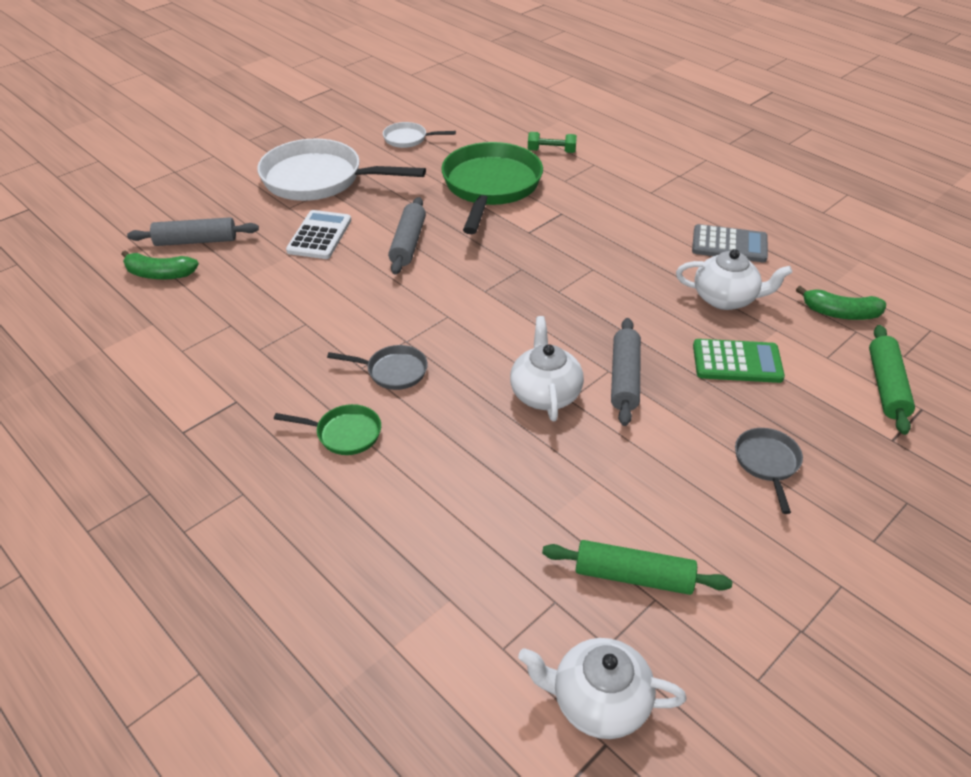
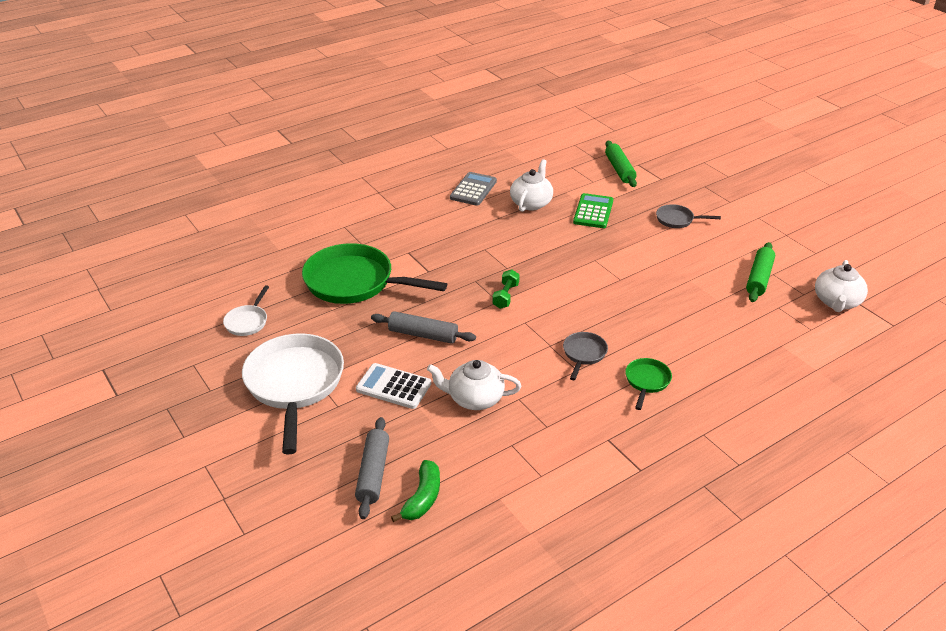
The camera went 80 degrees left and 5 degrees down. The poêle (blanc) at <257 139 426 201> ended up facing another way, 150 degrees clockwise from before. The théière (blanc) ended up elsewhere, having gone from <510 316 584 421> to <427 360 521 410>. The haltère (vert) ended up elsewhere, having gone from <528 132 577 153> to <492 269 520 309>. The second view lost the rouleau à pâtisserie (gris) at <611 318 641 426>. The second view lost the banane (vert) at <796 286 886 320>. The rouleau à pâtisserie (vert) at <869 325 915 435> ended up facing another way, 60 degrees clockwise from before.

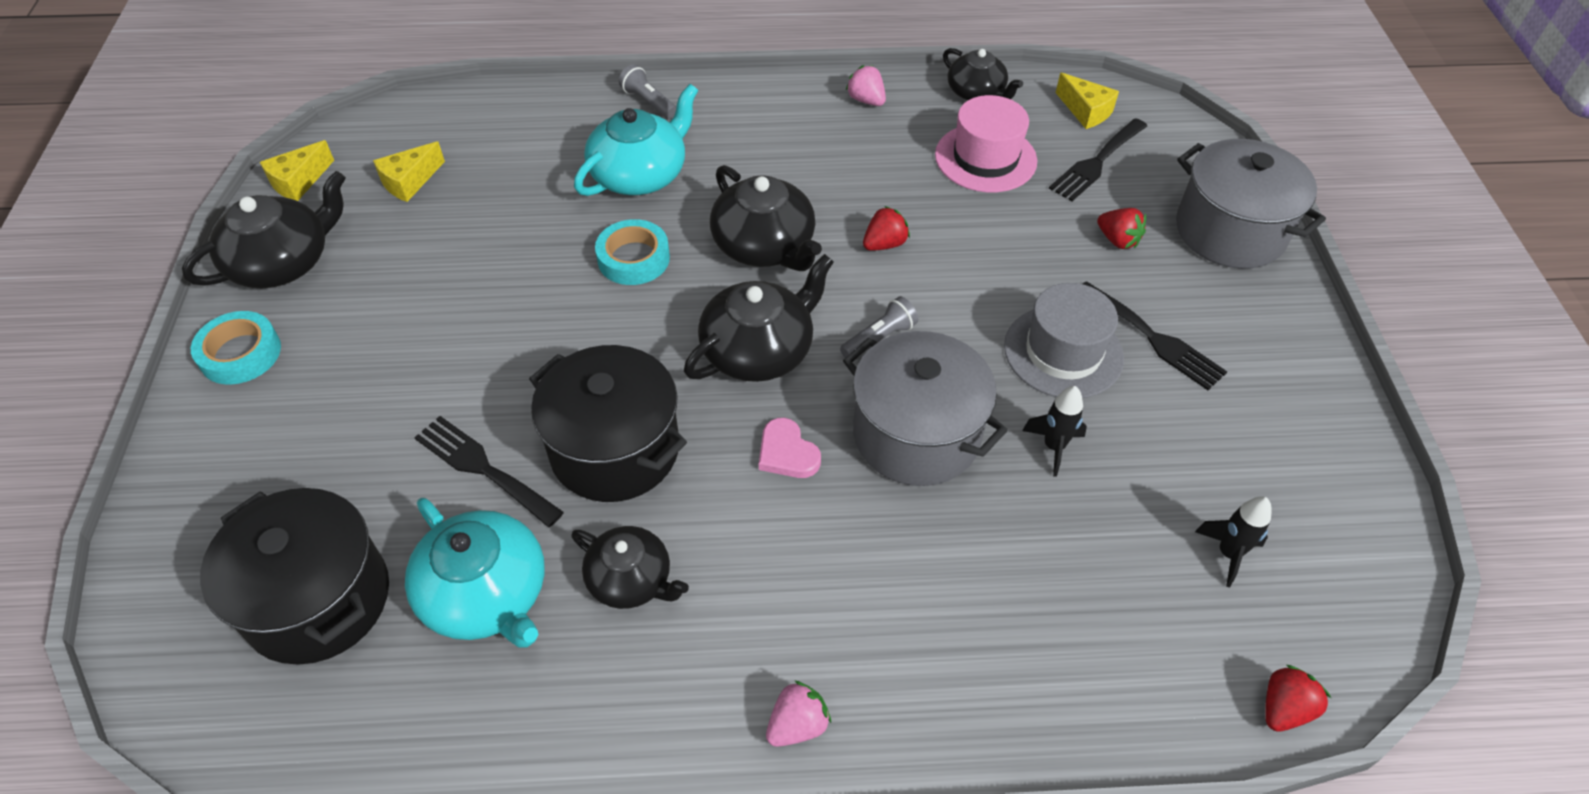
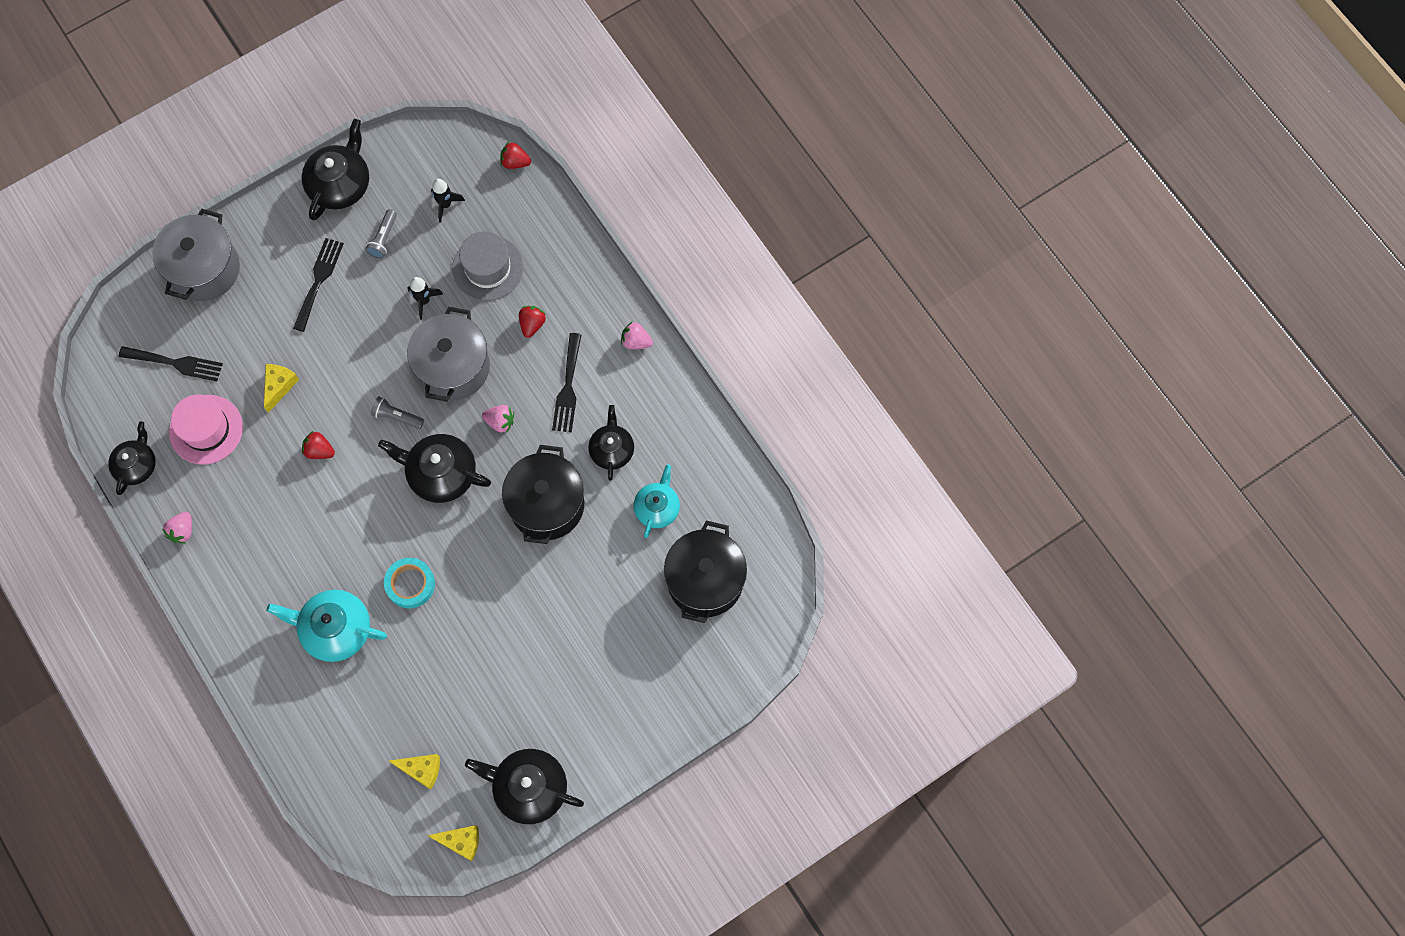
The camera went 120 degrees left and 20 degrees up. The second view lost the ruban adhésif (turquoise) at <191 311 281 385>. The size of the théière (turquoise) at <405 498 545 648> changed by a factor of 0.65. The fourchette (noir) ended up elsewhere, having gone from <414 416 564 527> to <552 333 581 433>. The lampe de poche (gris) ended up elsewhere, having gone from <619 64 676 119> to <365 209 397 258>. The théière (noir) ended up elsewhere, having gone from <710 165 822 271> to <301 119 369 220>. Where the cœur (rose) stood at <759 418 821 478>, the fraise (rose) came to stand at <482 405 514 433>. The chapeau (gris) ended up elsewhere, having gone from <1004 283 1124 398> to <452 231 524 301>. The fromage (jaune) ended up elsewhere, having gone from <1056 73 1119 129> to <264 364 299 413>. The fraise (rouge) ended up elsewhere, having gone from <1097 208 1146 249> to <519 306 546 338>.

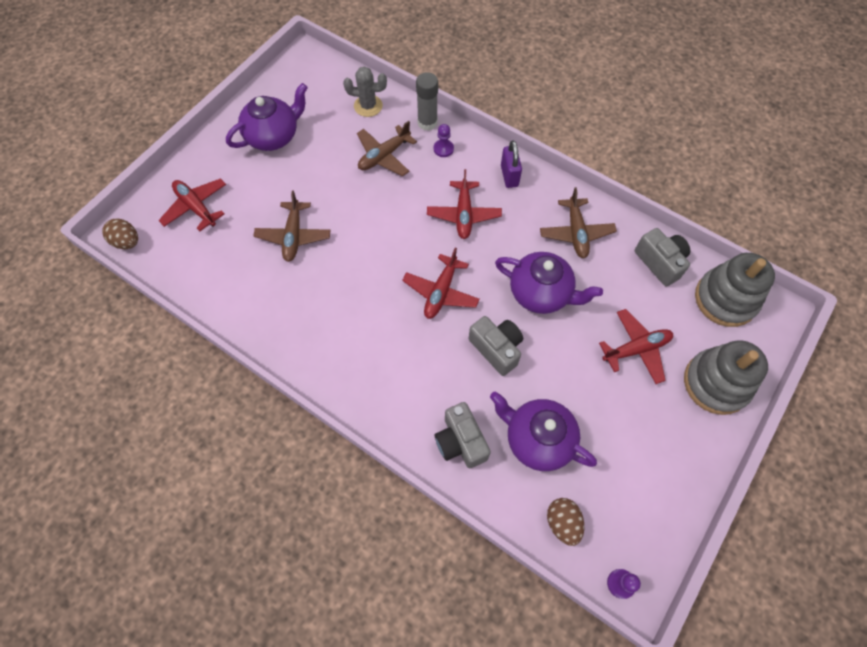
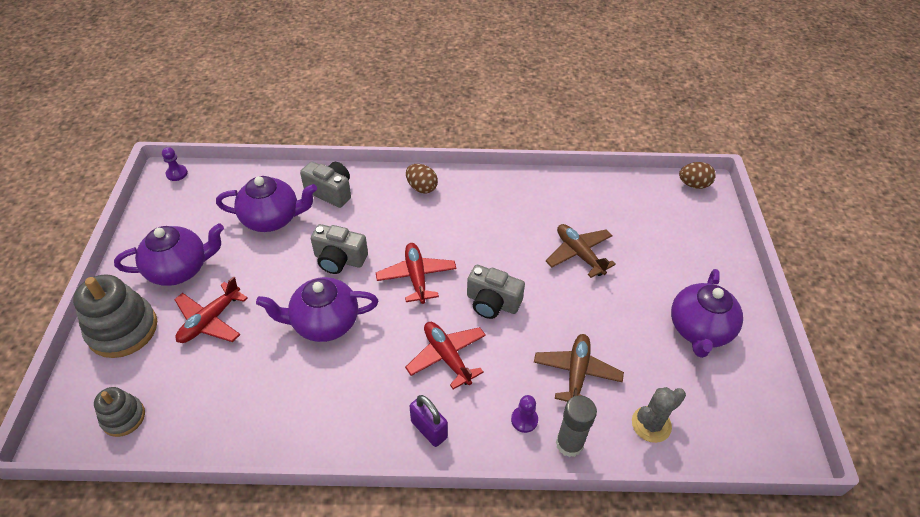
The camera went 145 degrees right and 15 degrees down. The second view lost the avion (rouge) at <158 178 226 231>. The second view lost the avion (marron) at <540 187 617 258>. The œuf (marron) ended up elsewhere, having gone from <547 498 584 546> to <406 164 438 194>. The appareil photo (gris) ended up elsewhere, having gone from <635 228 690 287> to <467 265 525 319>. The size of the jouet à empiler (gris) at <695 253 775 327> changed by a factor of 0.57. The second view gained the théière (violet) at <114 223 224 286>.

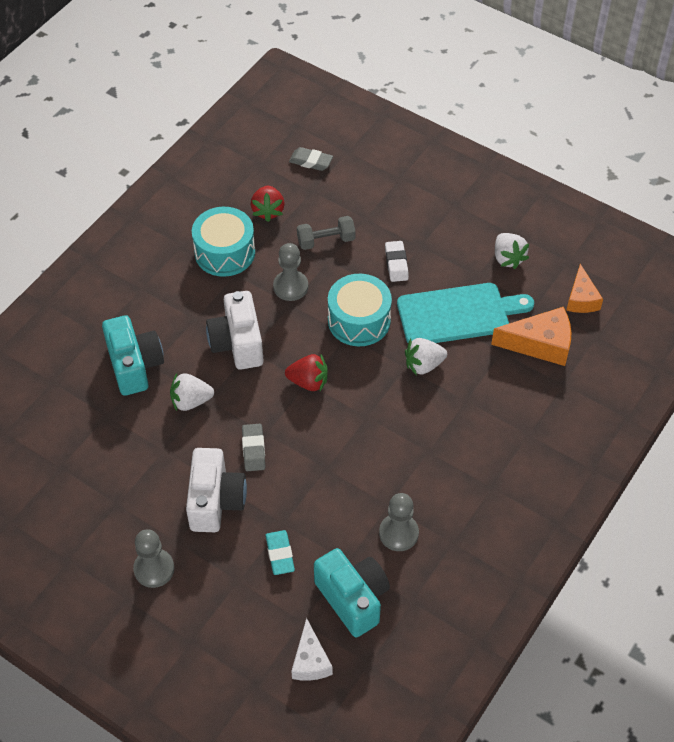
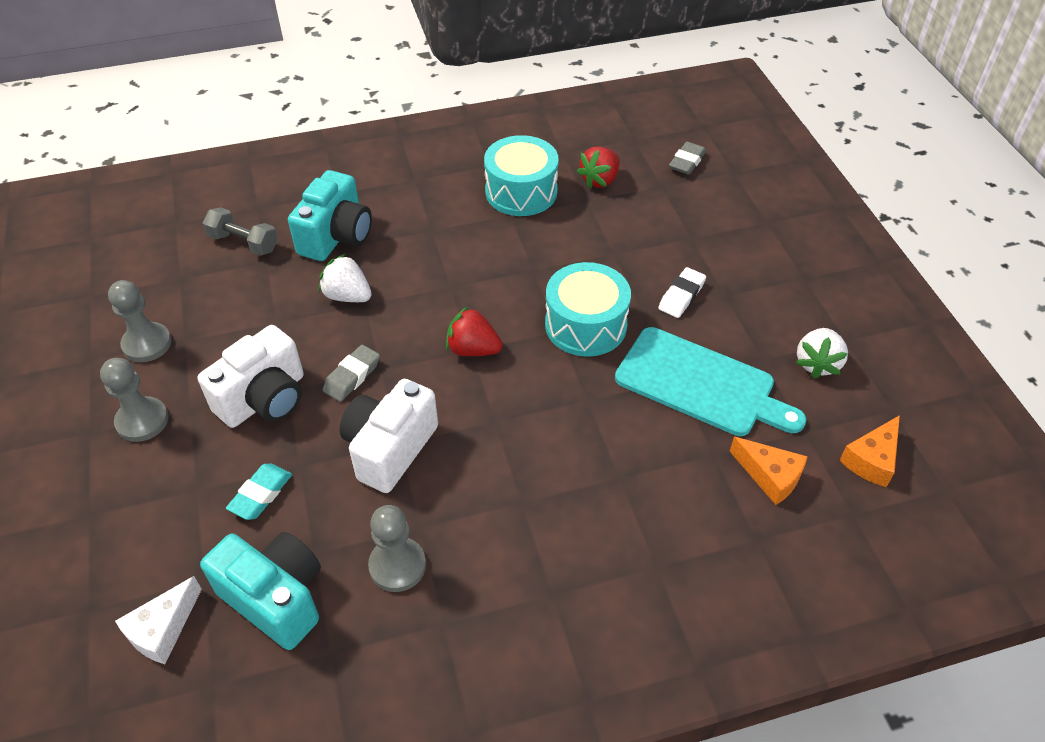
The camera went 40 degrees right and 5 degrees down. The appareil photo (blanc) ended up elsewhere, having gone from <206 291 264 370> to <339 379 438 493>. The pion (gris) ended up elsewhere, having gone from <273 243 308 301> to <108 280 172 362>. The fraise (rouge) at <285 354 328 391> ended up facing another way, 150 degrees clockwise from before. The gomme (gris) at <289 147 333 171> ended up facing another way, 60 degrees clockwise from before. The haltère (gris) ended up elsewhere, having gone from <297 216 356 250> to <203 207 278 256>. The appareil photo (turquoise) at <314 548 390 637> ended up facing another way, 60 degrees counterclockwise from before. The second view lost the fraise (blanc) at <405 338 447 376>. The size of the fromage (orange) at <491 307 571 366> changed by a factor of 0.66.

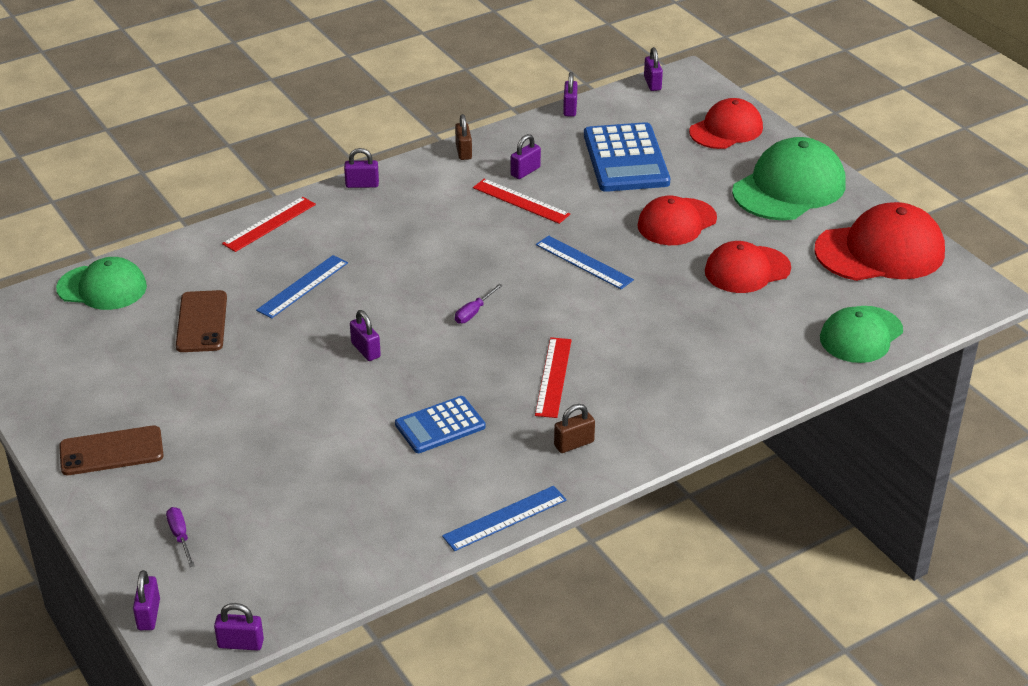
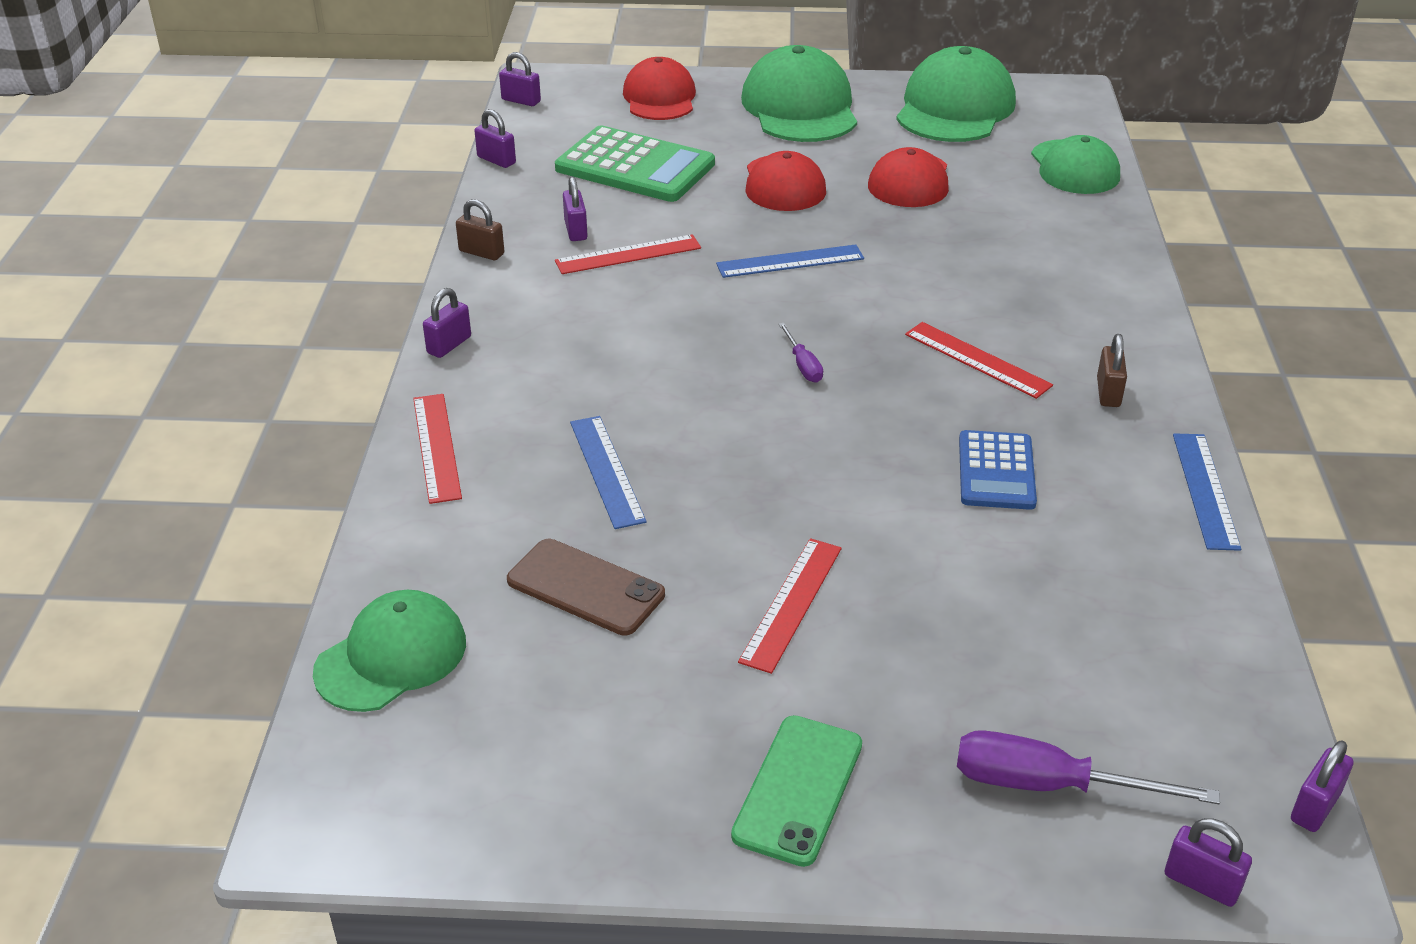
The camera went 55 degrees left and 0 degrees up. What was the téléphone (marron) at <59 426 164 475> turned into the téléphone (vert) at <731 715 862 867>. The size of the tournevis (violet) at <166 507 195 567> changed by a factor of 1.88. The second view lost the cadenas (violet) at <350 310 381 361>. What was the calculatrice (bleu) at <584 122 670 192> turned into the calculatrice (vert) at <555 125 715 202>. What was the casquette (rouge) at <814 202 945 281> turned into the casquette (vert) at <896 46 1016 142>. The second view gained the règle (rouge) at <738 538 842 674>.

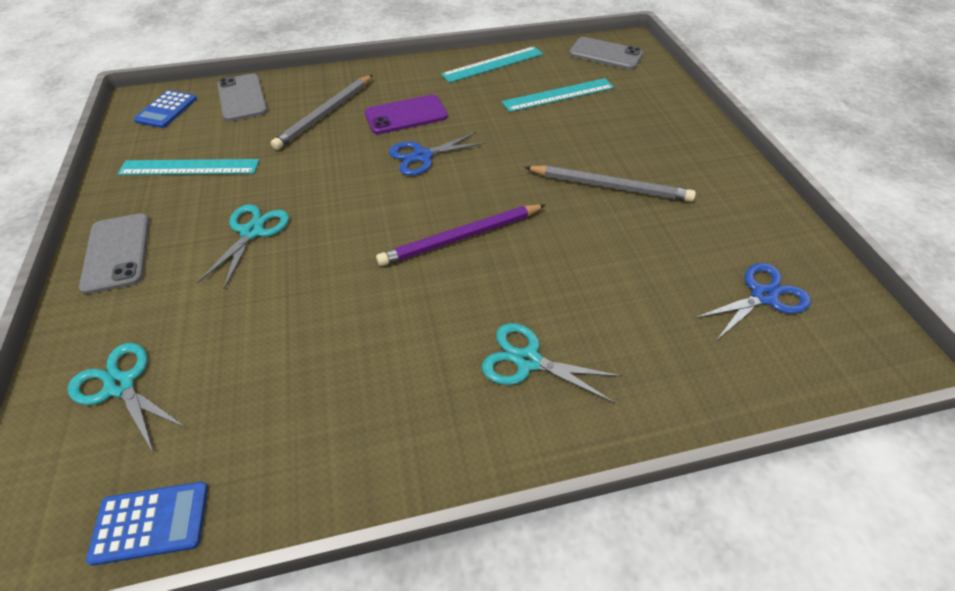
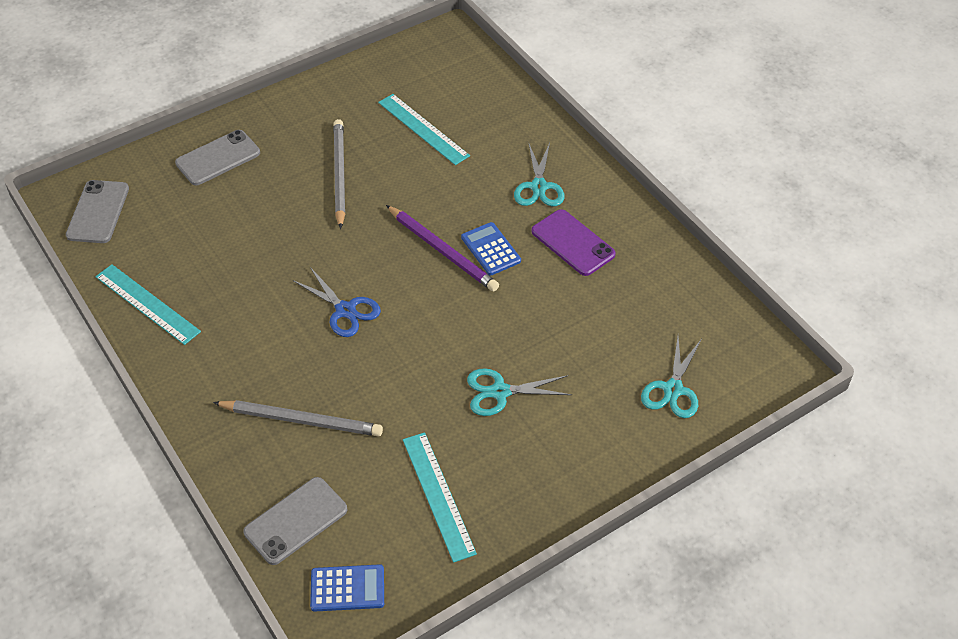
The camera went 110 degrees left and 0 degrees up. The téléphone (gris) ended up elsewhere, having gone from <79 213 150 294> to <175 130 260 185>. The calculatrice (bleu) ended up elsewhere, having gone from <86 482 208 566> to <461 222 521 275>. The téléphone (violet) ended up elsewhere, having gone from <365 95 448 134> to <532 209 616 276>. The règle (turquoise) ended up elsewhere, having gone from <502 78 614 112> to <378 94 470 165>. The second view lost the ciseaux (bleu) at <694 263 811 341>.

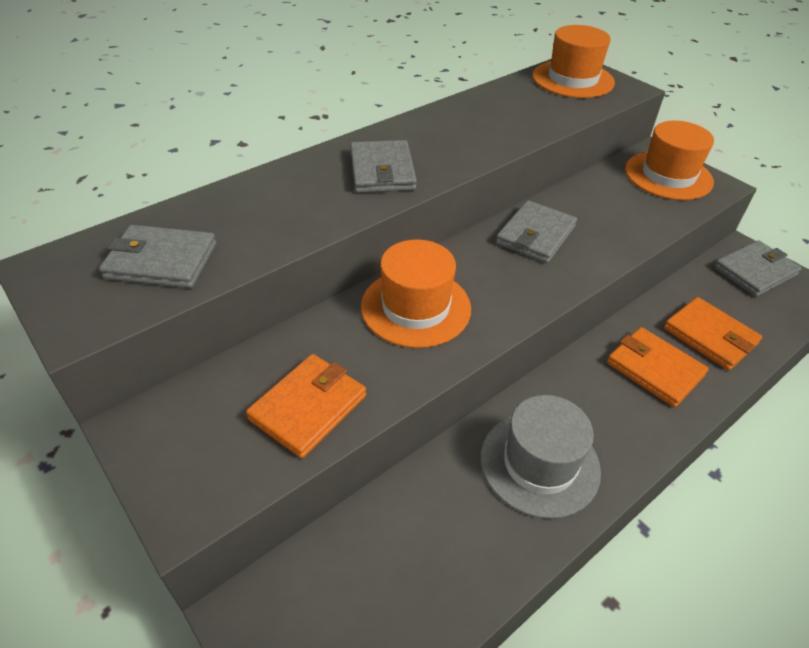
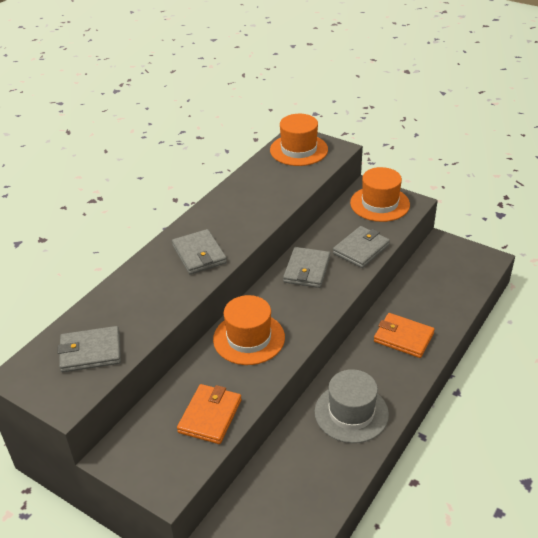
The camera went 15 degrees left and 5 degrees down. The second view lost the portefeuille (orange) at <664 297 762 370>. The portefeuille (gris) ended up elsewhere, having gone from <714 240 802 297> to <333 226 390 268>.

